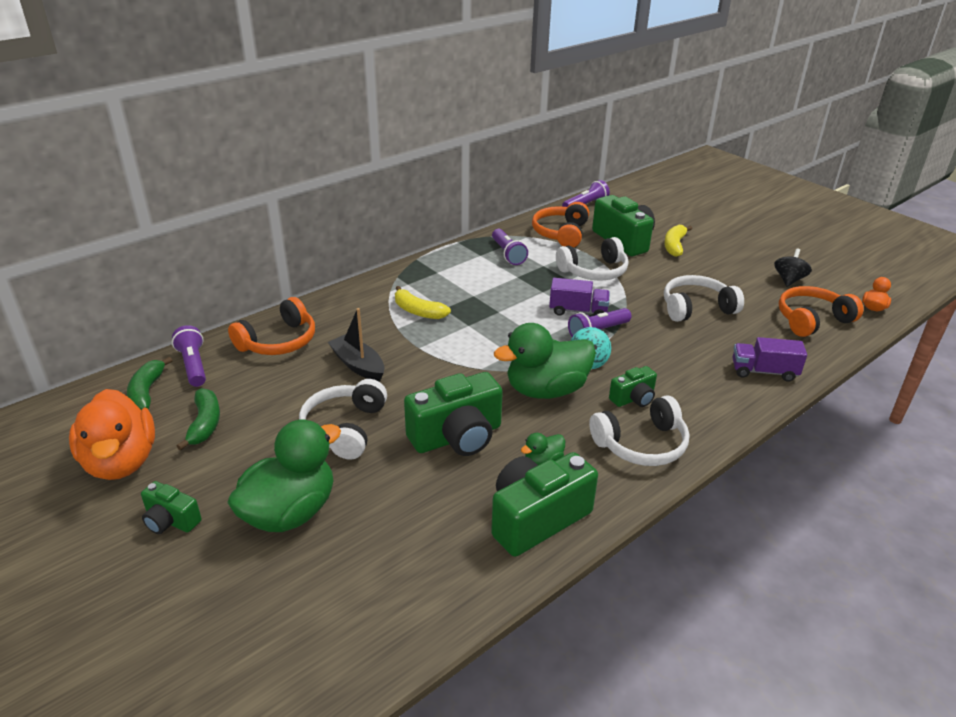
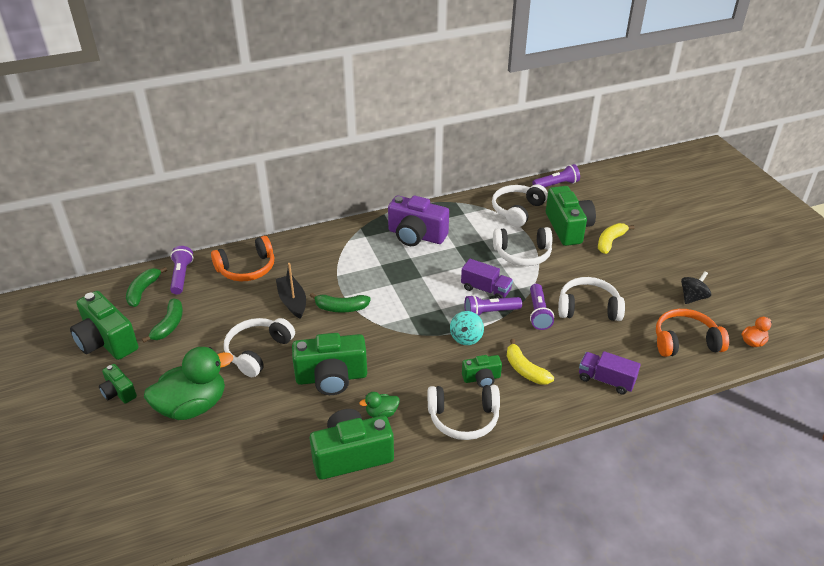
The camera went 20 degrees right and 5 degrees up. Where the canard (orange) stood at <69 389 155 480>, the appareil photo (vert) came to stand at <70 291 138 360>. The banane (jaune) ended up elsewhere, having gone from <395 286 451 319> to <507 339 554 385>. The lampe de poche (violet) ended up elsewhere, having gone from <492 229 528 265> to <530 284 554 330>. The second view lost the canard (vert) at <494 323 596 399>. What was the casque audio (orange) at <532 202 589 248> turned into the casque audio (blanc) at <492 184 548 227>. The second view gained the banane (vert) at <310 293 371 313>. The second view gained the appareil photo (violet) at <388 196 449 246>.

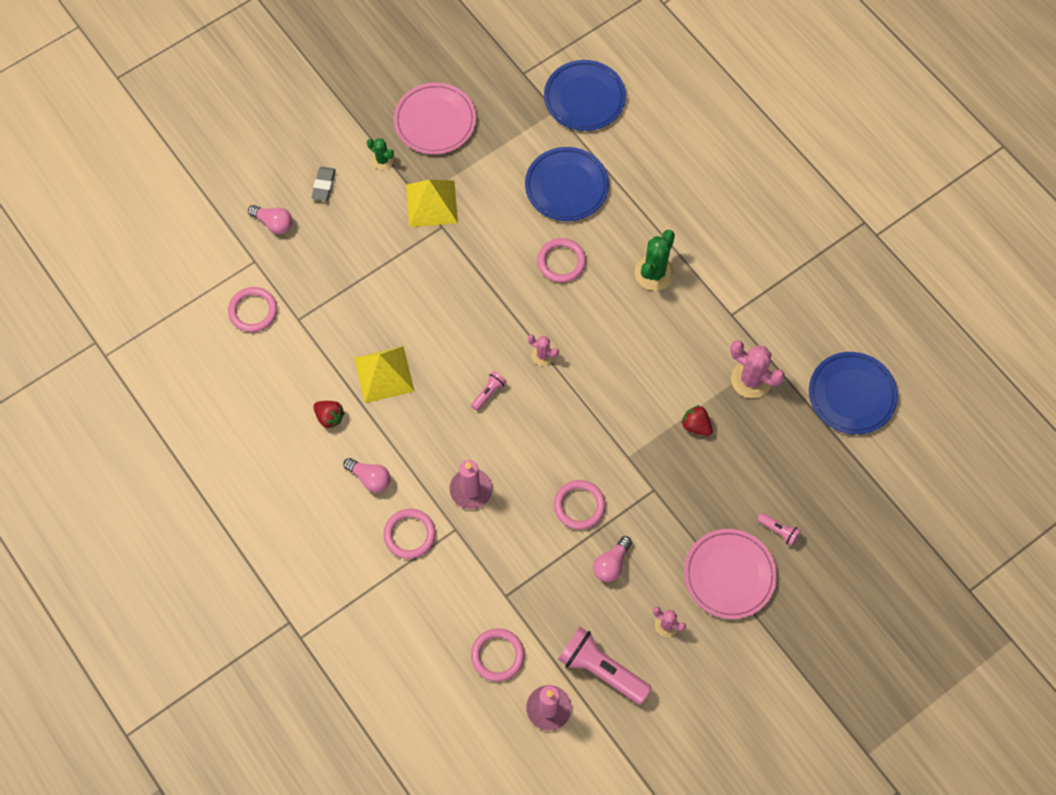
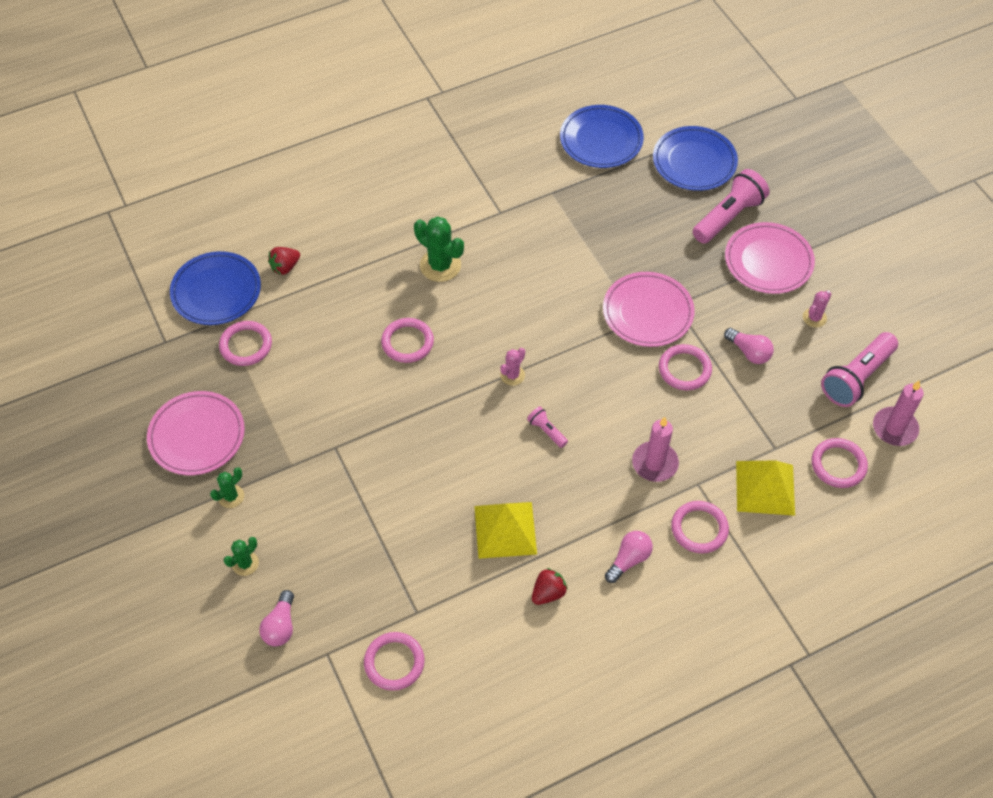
The camera went 80 degrees left and 10 degrees down. The ampoule (rose) at <248 205 292 234> ended up facing another way, 150 degrees clockwise from before. Where the gomme (gris) stood at <311 167 336 201>, the cactus (vert) came to stand at <224 537 259 576>. The pyramide (jaune) ended up elsewhere, having gone from <406 180 458 227> to <736 460 795 516>. The assiette (bleu) ended up elsewhere, having gone from <525 147 609 221> to <653 126 738 191>. The fraise (rouge) ended up elsewhere, having gone from <681 405 713 436> to <268 247 300 275>. The second view lost the cactus (rose) at <730 340 785 399>. The size of the lampe de poche (rose) at <757 513 801 546> changed by a factor of 2.10. The second view gained the anneau (rose) at <219 321 272 366>. The second view gained the assiette (rose) at <603 272 695 347>.

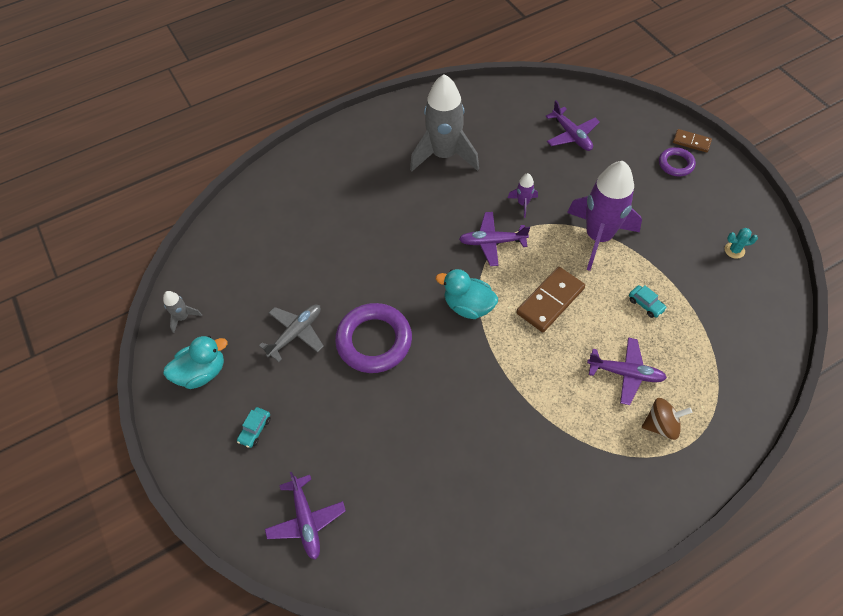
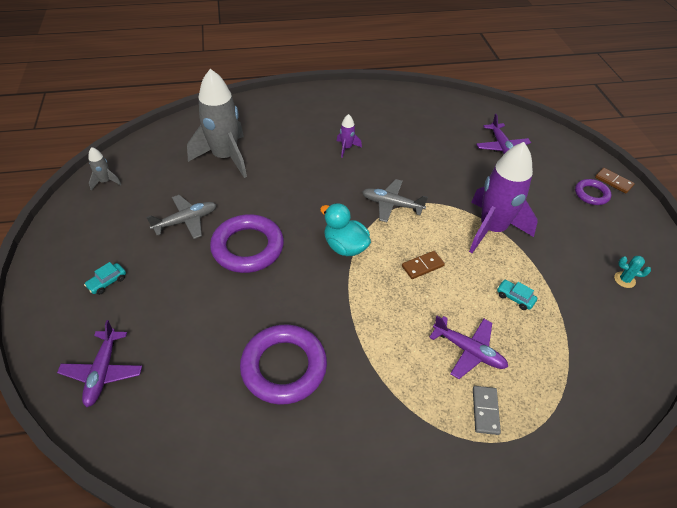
The camera went 15 degrees right and 10 degrees down. The second view lost the canard (turquoise) at <163 336 227 389>. The fusée (gris) ended up elsewhere, having gone from <410 74 479 172> to <187 69 247 178>. What was the avion (violet) at <459 212 530 266> turned into the avion (gris) at <362 179 428 222>. The fusée (violet) ended up elsewhere, having gone from <508 173 538 218> to <337 114 362 158>. The size of the domino (marron) at <516 267 585 332> changed by a factor of 0.57. The voiture (turquoise) at <629 285 667 318> ended up facing another way, 150 degrees clockwise from before. Where the toupie (marron) stood at <642 398 692 440>, the domino (gris) came to stand at <473 386 501 435>. The second view gained the anneau (violet) at <240 325 327 405>.

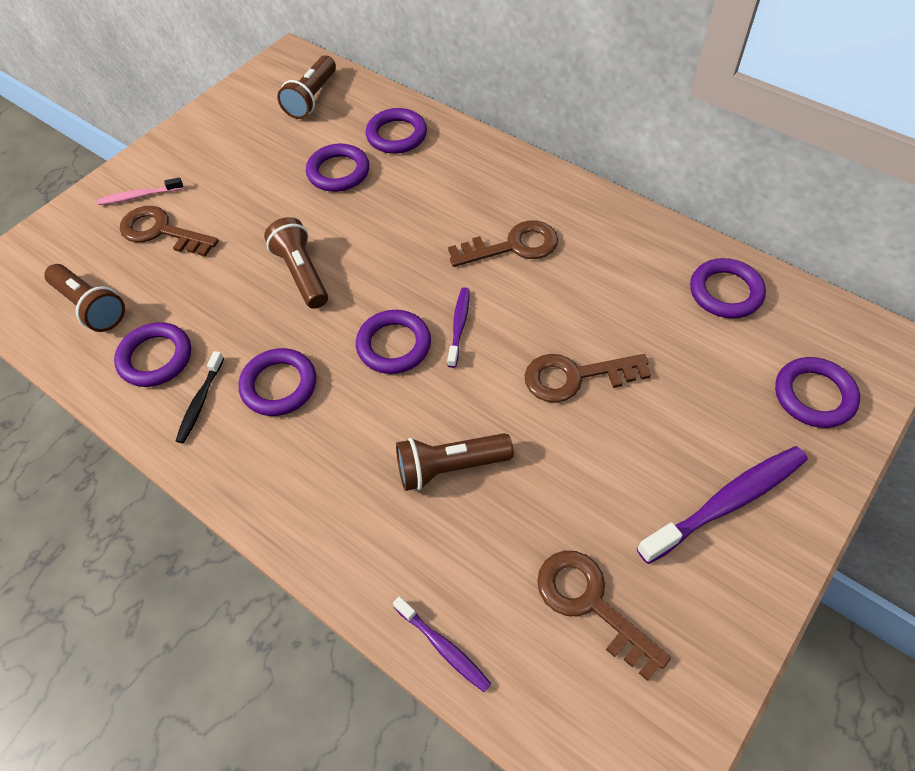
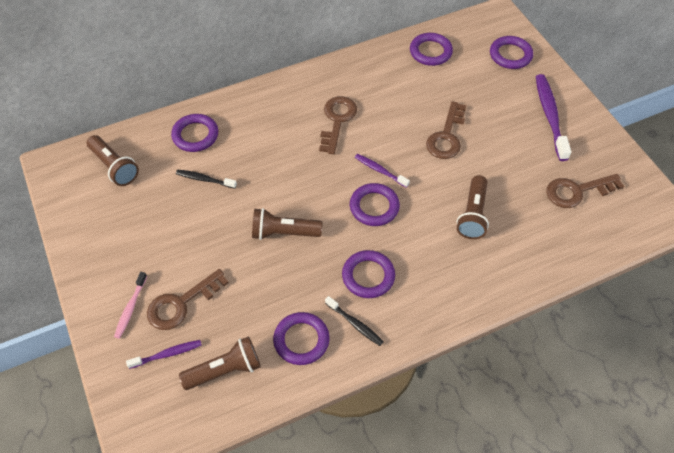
The camera went 65 degrees left and 0 degrees up. Where the anneau (violet) stood at <306 144 369 192>, the brosse à dents (noir) came to stand at <176 170 237 189>. The brosse à dents (violet) ended up elsewhere, having gone from <393 596 491 692> to <126 340 202 369>.

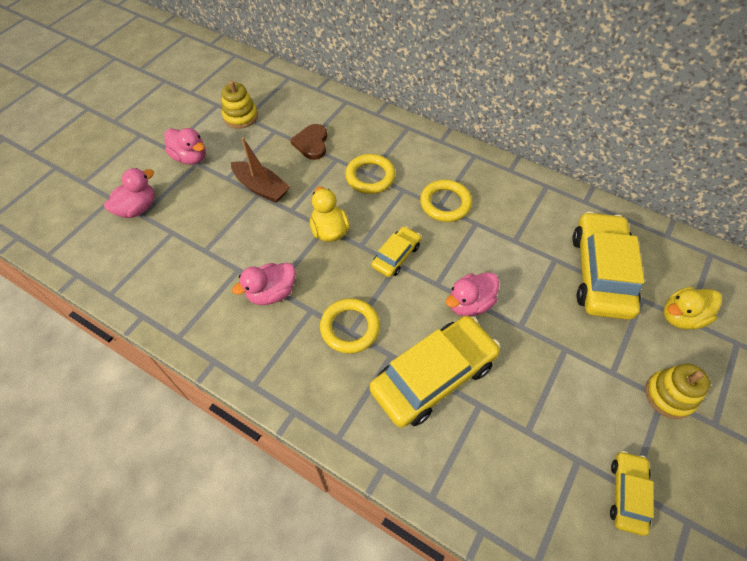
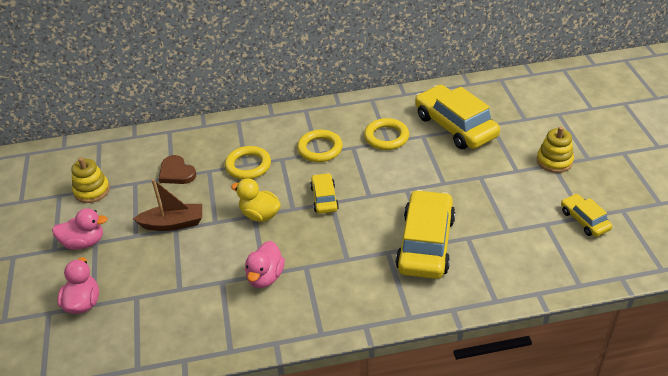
The camera went 40 degrees left and 15 degrees down. The anneau (jaune) ended up elsewhere, having gone from <320 298 380 354> to <364 118 409 150>. The second view lost the canard (rose) at <446 272 499 317>. The second view lost the canard (jaune) at <664 287 722 329>.

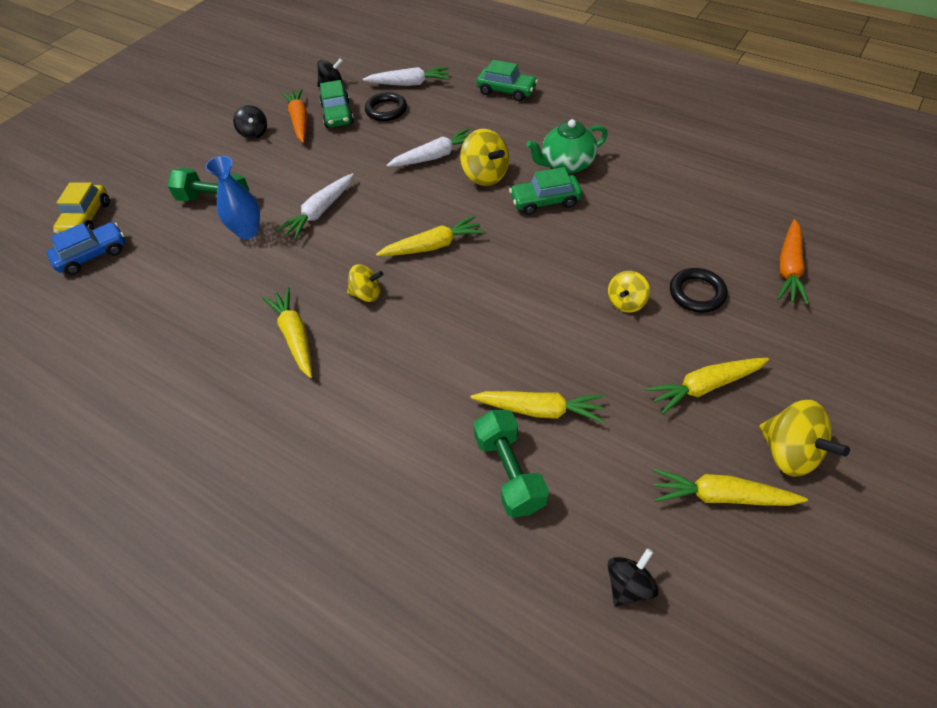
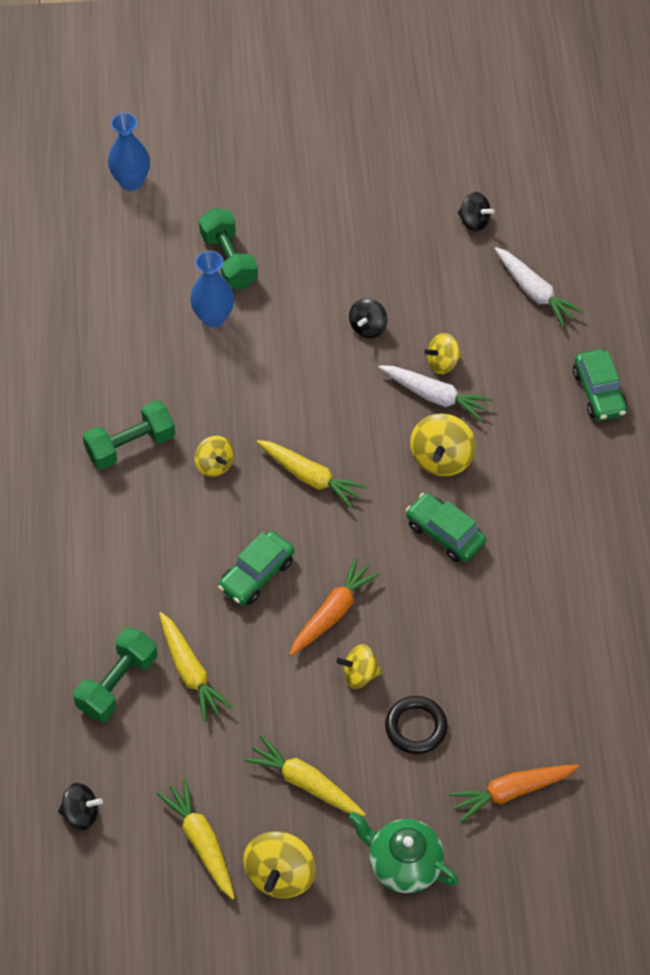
The camera went 50 degrees right and 5 degrees up. The second view lost the voiture (bleu) at <47 222 125 275>. Where the voiture (jaune) stood at <53 182 110 234>, the vase (bleu) came to stand at <108 113 150 191>. The toupie (noir) ended up elsewhere, having gone from <233 105 267 139> to <349 298 387 338>. Where the carotte (jaune) stood at <262 287 312 378>, the haltère (vert) came to stand at <83 400 175 470>. The second view lost the carotte (blanc) at <277 173 354 239>. The carotte (orange) ended up elsewhere, having gone from <281 88 308 143> to <289 557 380 656>. The voiture (vert) ended up elsewhere, having gone from <319 80 354 128> to <218 531 294 605>. The second view lost the anneau (noir) at <365 92 407 121>. The théière (vert) ended up elsewhere, having gone from <526 119 608 174> to <349 812 459 893>. The second view gained the toupie (jaune) at <424 333 461 374>.

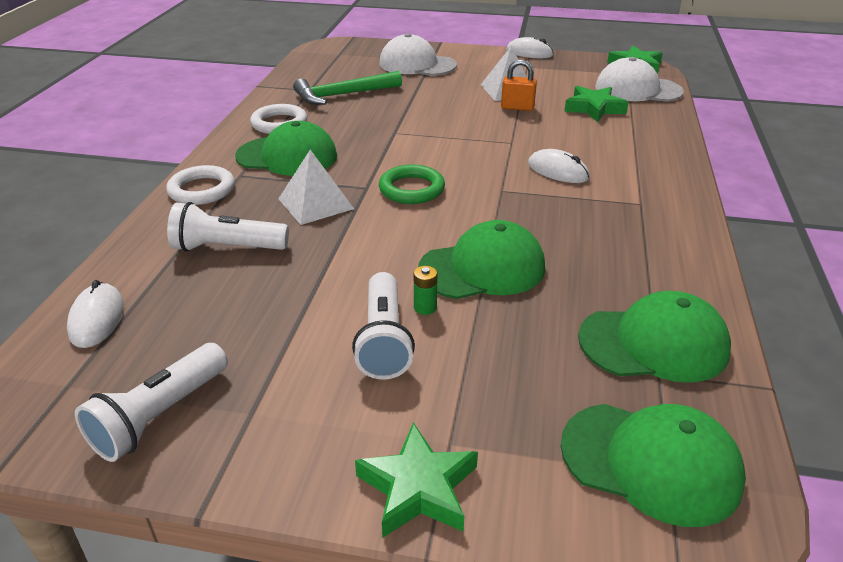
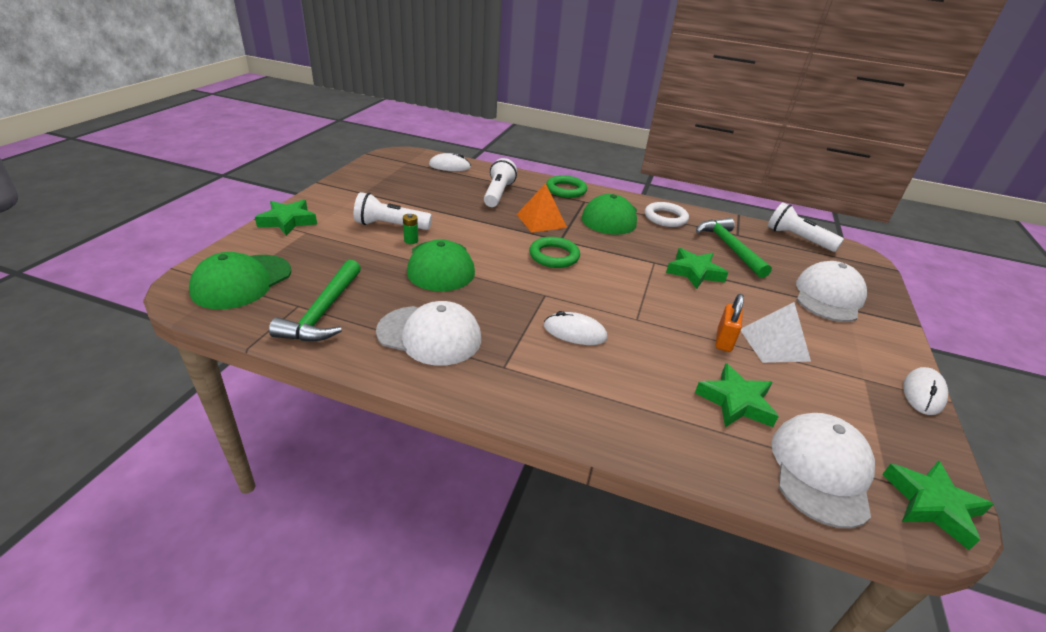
The camera went 95 degrees right and 0 degrees up. The lampe de poche (blanc) ended up elsewhere, having gone from <75 343 228 462> to <768 202 844 252>. What was the anneau (blanc) at <166 165 235 205> turned into the anneau (vert) at <546 175 587 198>. What was the pyramide (blanc) at <278 150 354 225> turned into the pyramide (orange) at <516 183 567 233>. The souris (blanc) at <528 149 590 183> ended up facing another way, 60 degrees clockwise from before. Where the casquette (vert) stood at <578 291 731 383>, the marteau (vert) came to stand at <269 260 361 341>. The second view gained the casquette (blanc) at <376 301 481 366>. The second view gained the étoile (vert) at <666 248 728 289>.

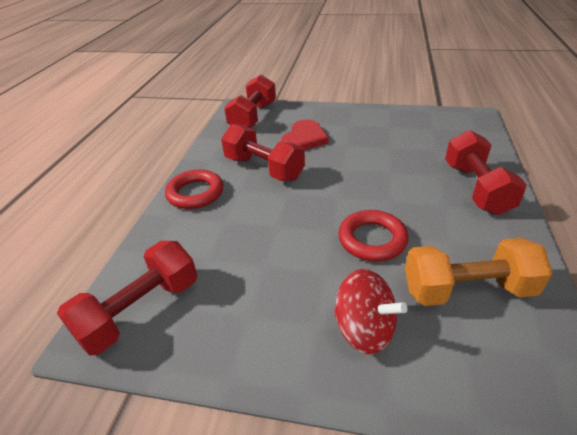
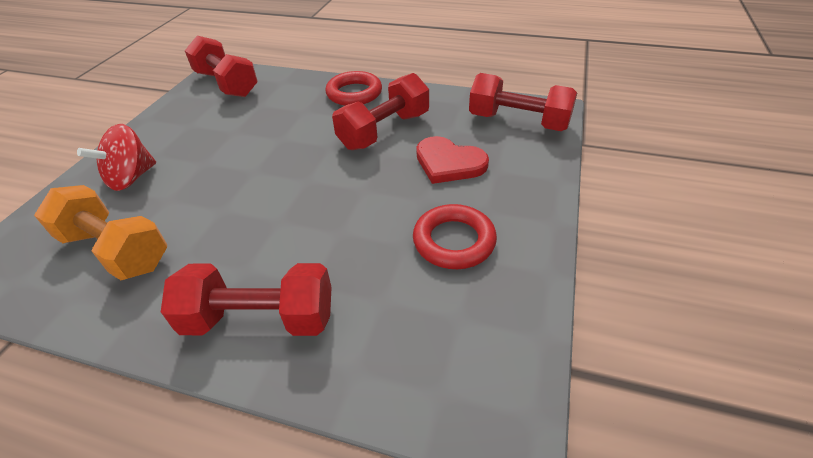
The camera went 95 degrees right and 5 degrees up. The anneau (rouge) ended up elsewhere, having gone from <338 210 409 261> to <413 204 497 269>. The haltère (orange) at <405 238 553 306> ended up facing another way, 60 degrees counterclockwise from before.

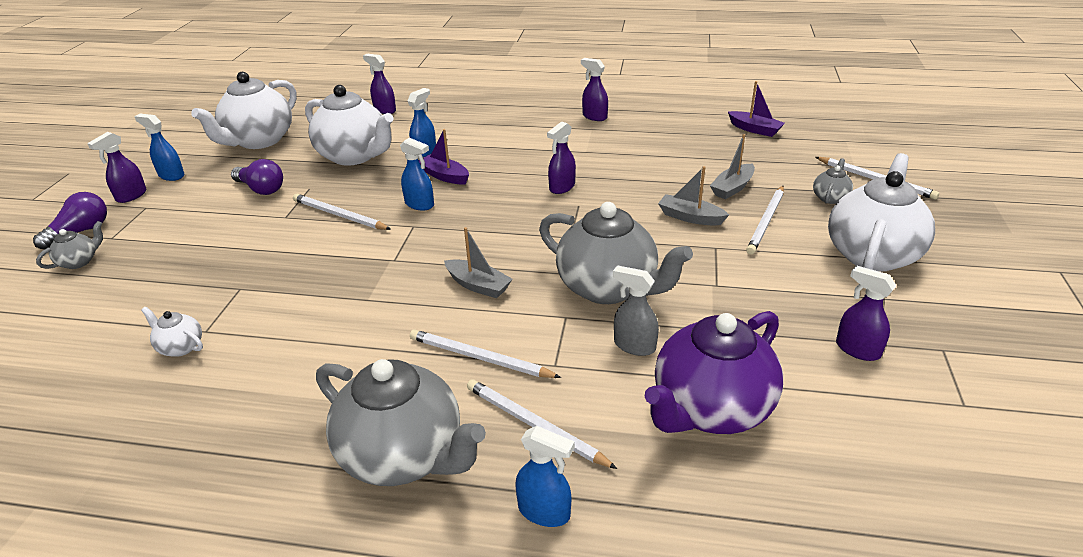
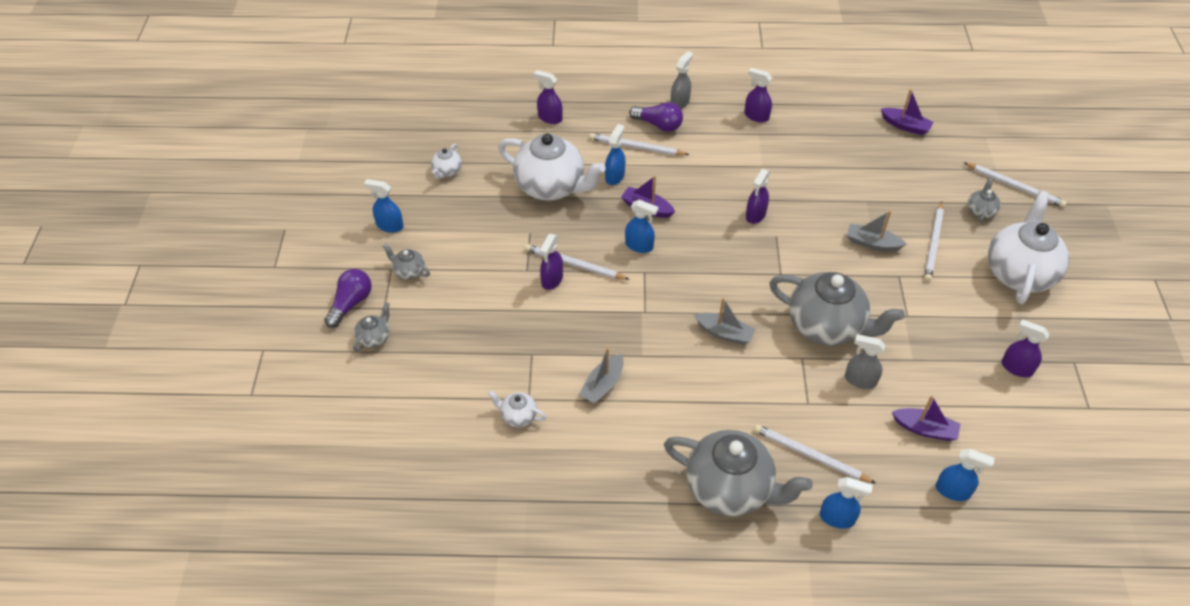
The camera went 10 degrees left and 15 degrees up. The vaporisateur (violet) ended up elsewhere, having gone from <87 132 146 203> to <540 234 563 290>. The size of the théière (blanc) at <191 72 297 149> changed by a factor of 0.44. The ampoule (violet) ended up elsewhere, having gone from <231 159 283 195> to <629 102 683 132>. The crayon (blanc) ended up elsewhere, having gone from <410 329 561 378> to <589 133 689 156>. Where the théière (violet) stood at <645 311 783 434>, the bateau (violet) came to stand at <892 396 960 441>. The bateau (gris) ended up elsewhere, having gone from <710 134 755 199> to <579 348 624 404>. The second view gained the théière (gris) at <383 244 430 280>. The second view gained the vaporisateur (gris) at <671 51 693 109>. The second view gained the vaporisateur (bleu) at <936 449 995 501>.

